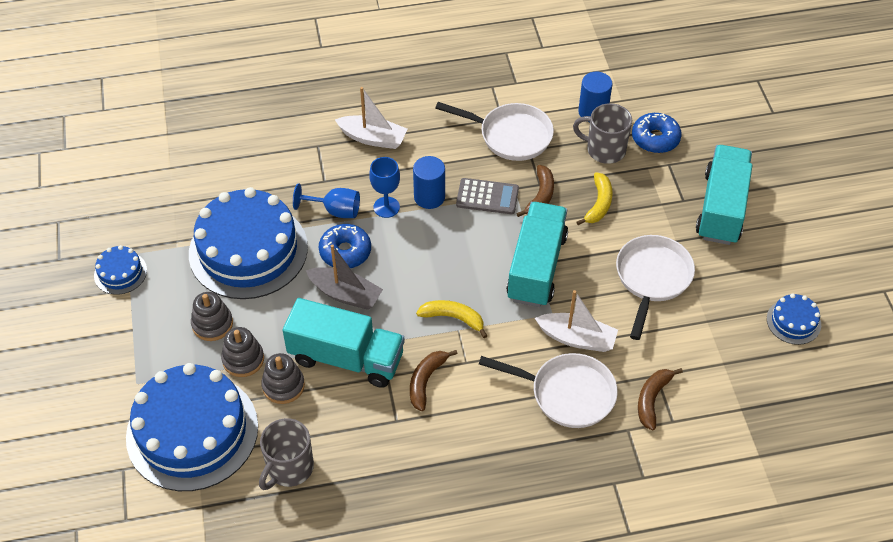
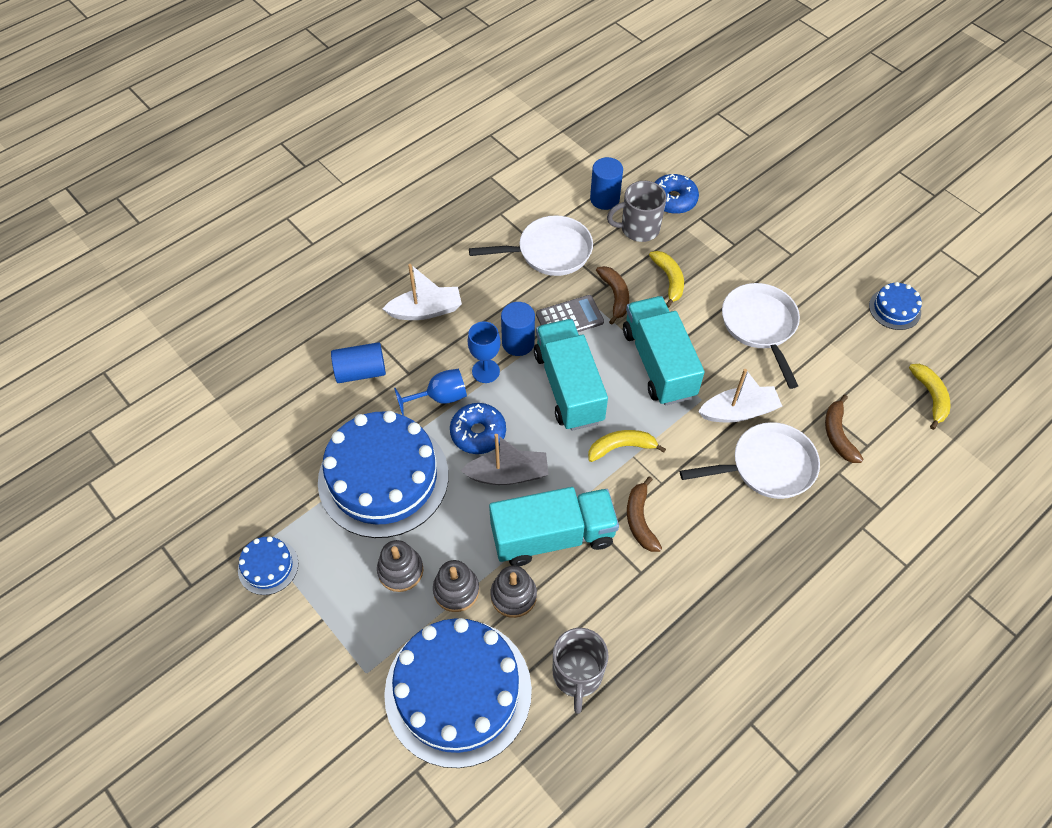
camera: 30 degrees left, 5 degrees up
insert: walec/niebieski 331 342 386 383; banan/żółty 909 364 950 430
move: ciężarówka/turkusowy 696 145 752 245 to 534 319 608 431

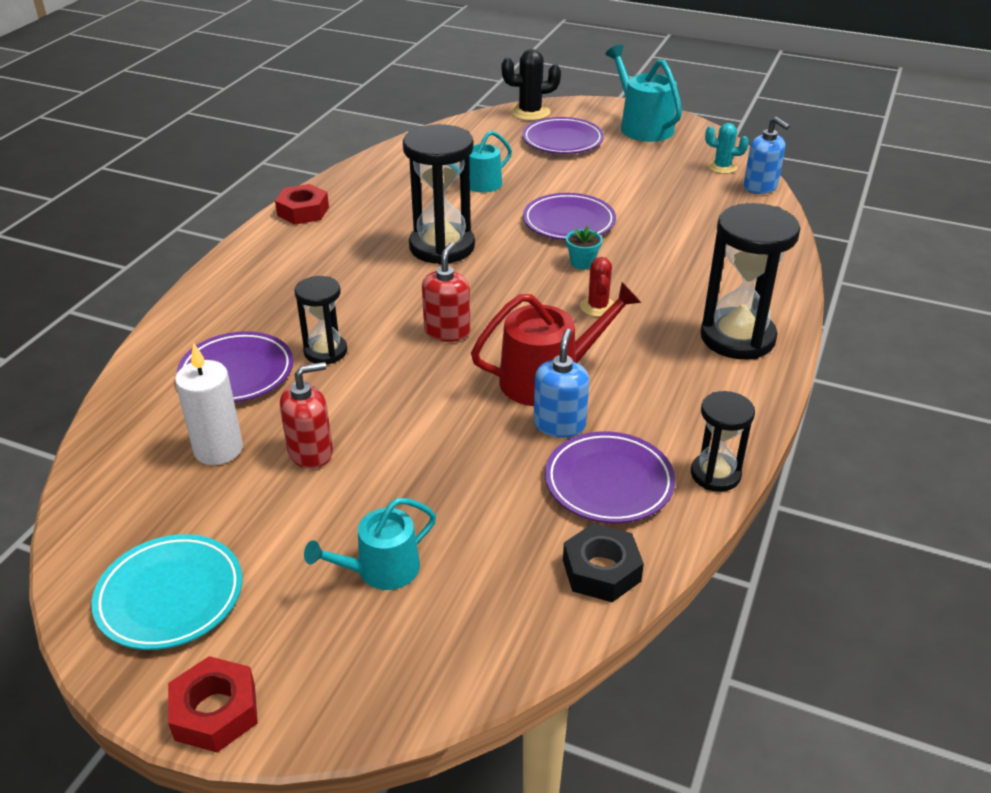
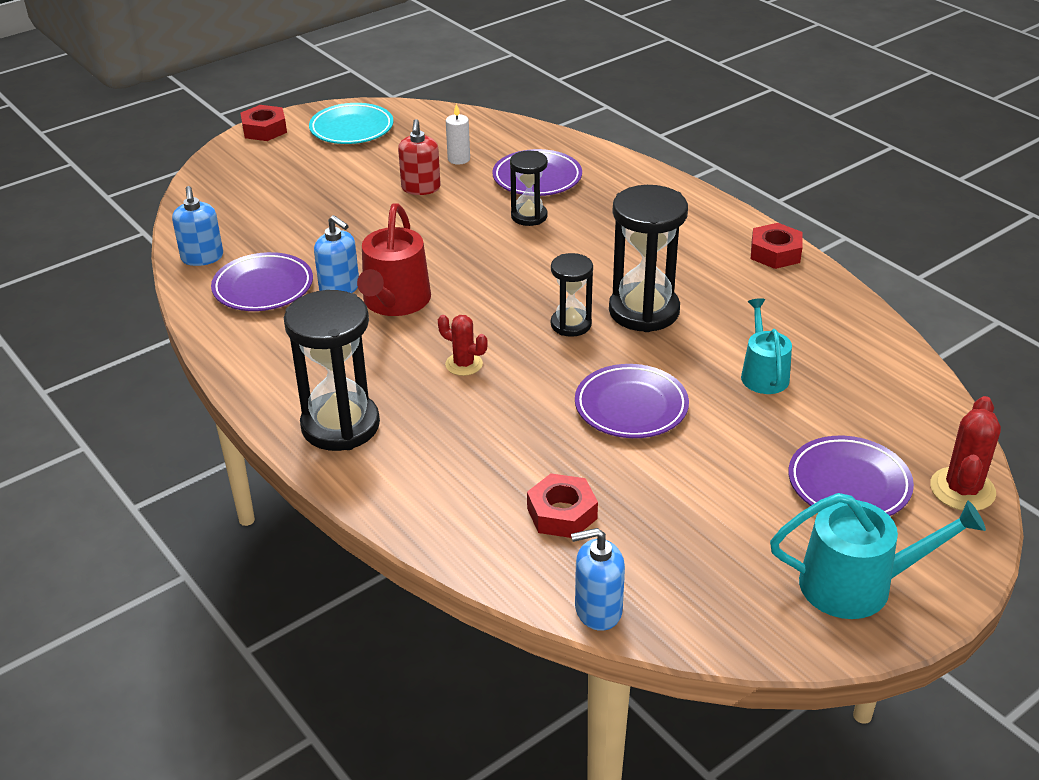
camera: 120 degrees right, 0 degrees up
delete: konewka/turkusowy 304 498 436 590; dozownik mydła/czerwony 422 243 470 342; doniczka/turkusowy 566 225 602 270; kaktus/turkusowy 705 123 749 174
insert: nakrętka/czerwony 527 473 598 538
move: klepsydra/czarny 691 391 755 492 to 551 253 593 337
replace: nakrętka/czarny 563 523 644 602 to dozownik mydła/niebieski 172 186 223 266
recolor: kaktus/czarny 502 49 561 121 to kaktus/czerwony 930 396 1001 511
resize: świeca/biały 175 343 243 465 = 446 104 470 165 x0.66

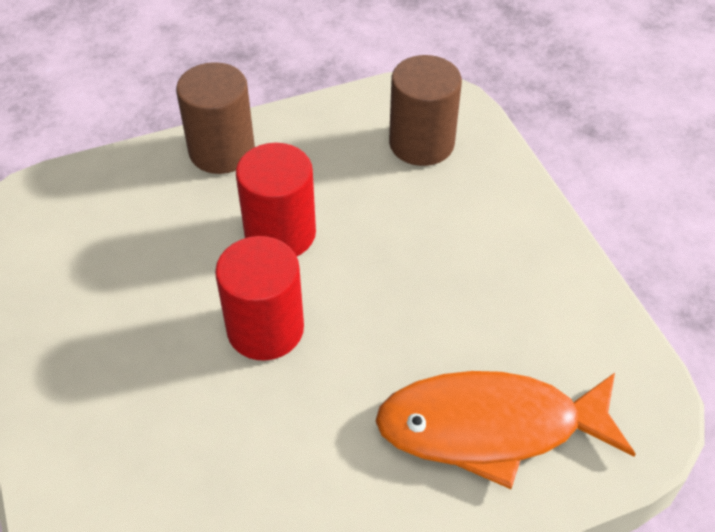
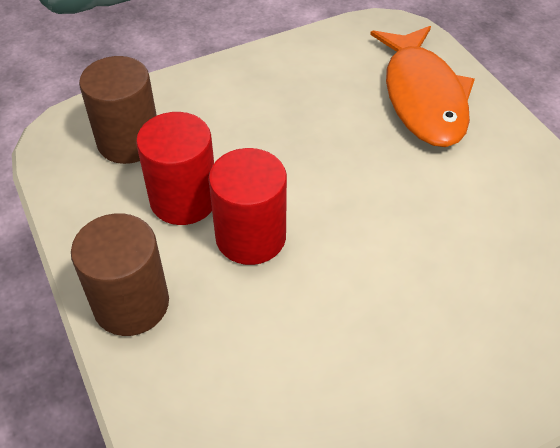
camera: 95 degrees left, 0 degrees up
move: walec/czerwony 215 236 304 361 to 136 112 214 225

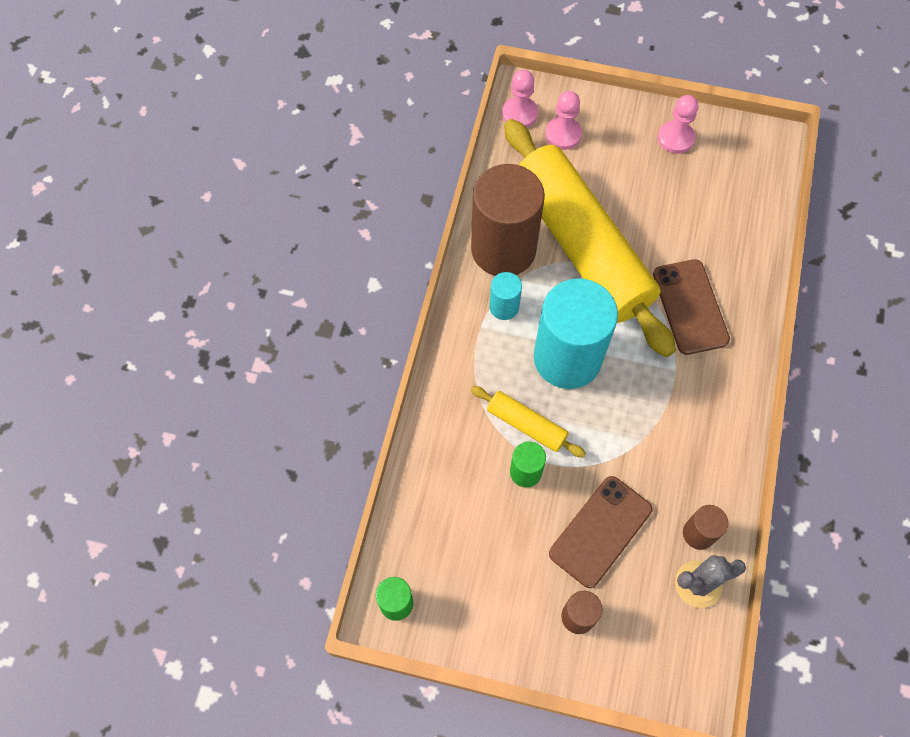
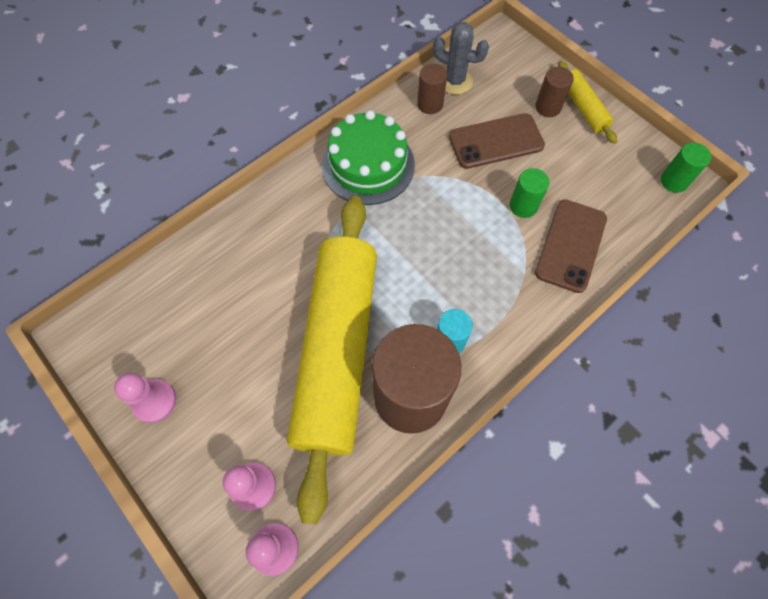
camera: 145 degrees left, 0 degrees up
delete: walec/turkusowy 534 278 618 389
insert: tort/zielony 322 110 415 205
move: telefon/brązowy 653 259 730 355 to 535 199 607 293; wałek do ciasta/żółty 471 386 586 458 to 558 61 617 144

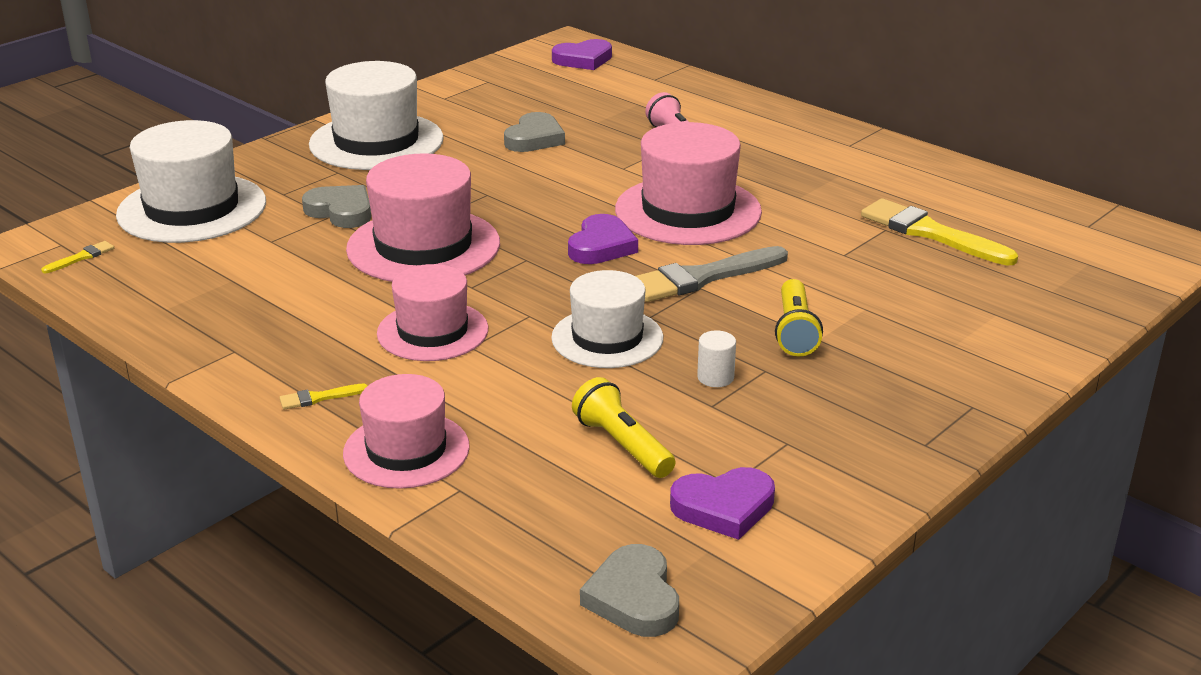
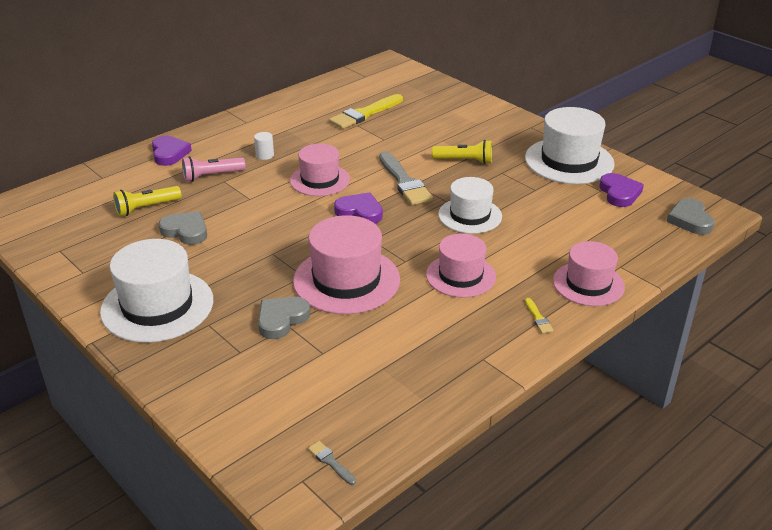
camera: 85 degrees left, 5 degrees up
move: latarka/żółty 572 377 676 478 to 113 186 182 216; serce/fioletowy 552 39 612 70 to 152 136 192 166; walec/biały 697 330 736 387 to 254 132 274 160; kapelusz/biały 116 120 266 243 to 525 107 615 184
recolor: pędzel/żółty 41 241 114 273 to pędzel/szary 308 441 356 485
rotate: serce/szary 580 544 679 637 = 667 198 715 235 90 degrees clockwise
resize: kapelusz/różowy 615 122 762 245 = 290 144 350 196 x0.66

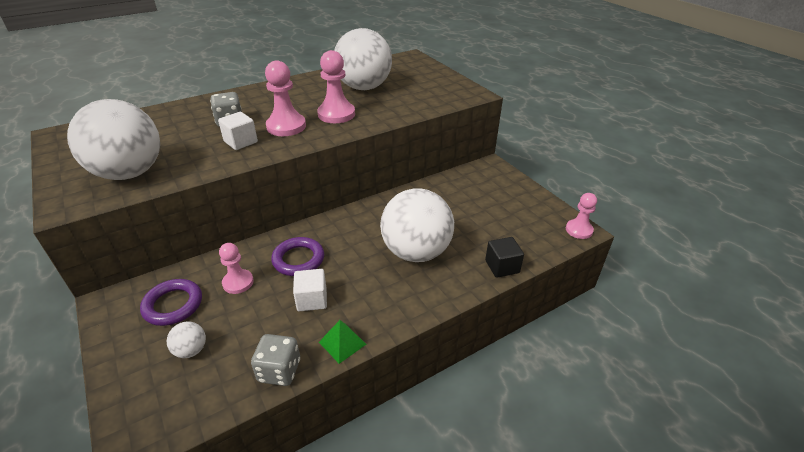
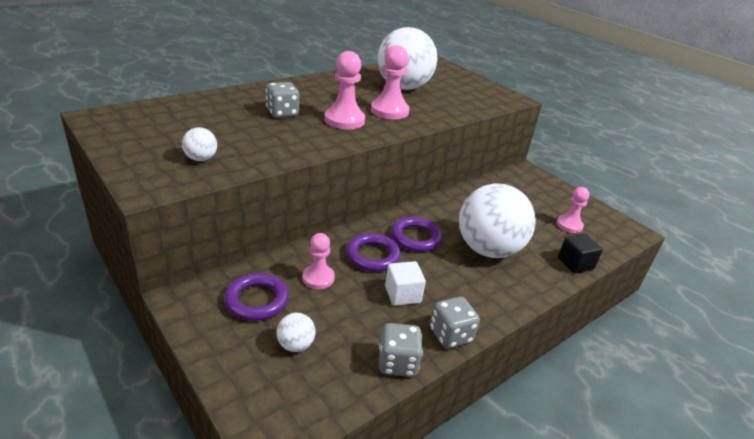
camera: 10 degrees left, 5 degrees down
delete: sześcian/biały 218 112 258 150
insert: pierścień/fioletowy 391 217 442 252
move: pionek/różowy 566 193 597 239 to 556 187 589 233
replace: piramida/zielony 319 320 366 364 to kostka do gry/szary 430 297 480 349
resize: piłka/biały 67 99 160 180 = 182 127 217 161 x0.40

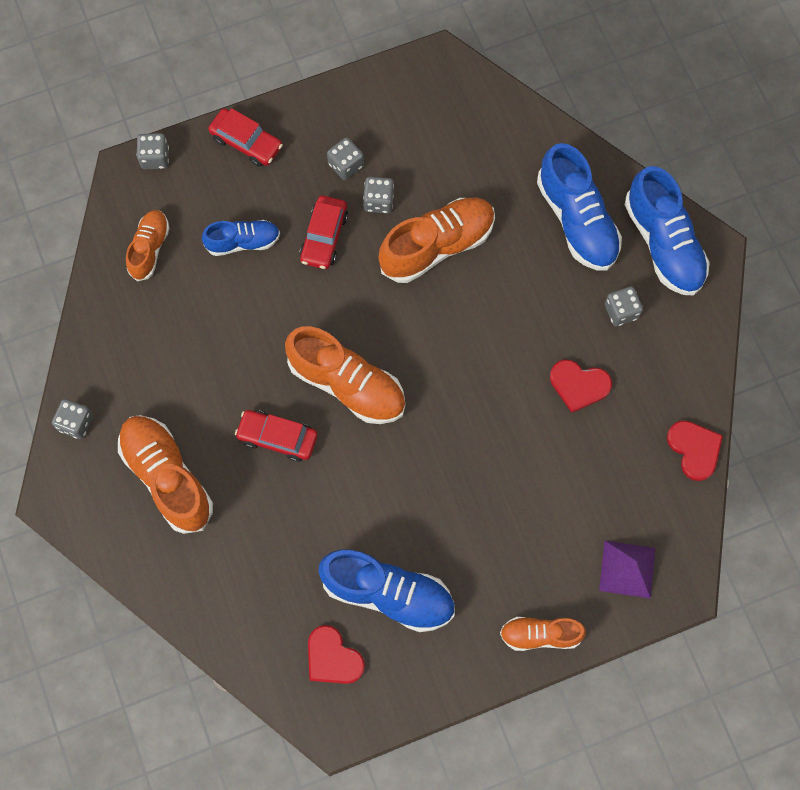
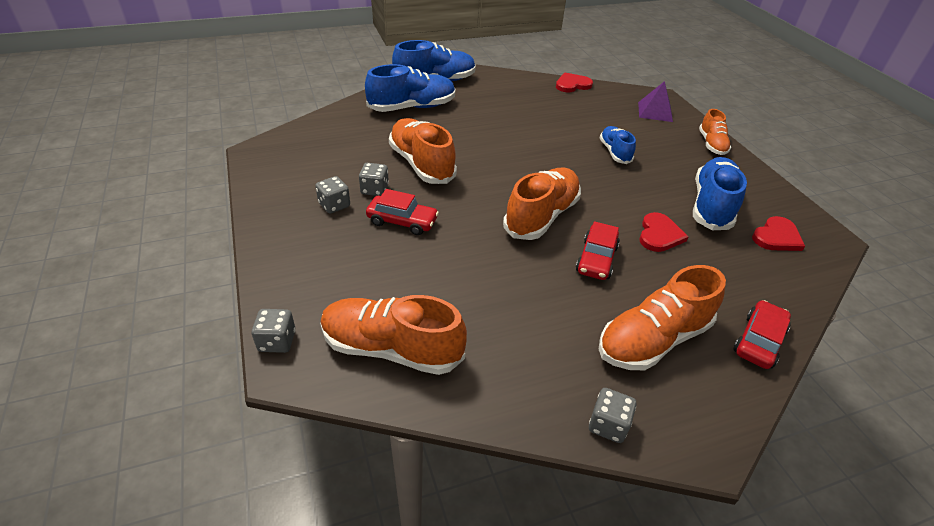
camera: 90 degrees left, 30 degrees down
delete: kostka do gry/szary 605 286 643 327
move: but/niebieski 202 220 280 256 to 600 126 636 164; serce/czerwony 550 360 612 413 to 639 212 688 252; samochód/czerwony 208 108 283 167 to 734 300 791 369
resize: but/pomarańczowy 126 210 170 281 = 320 295 467 375 x1.70

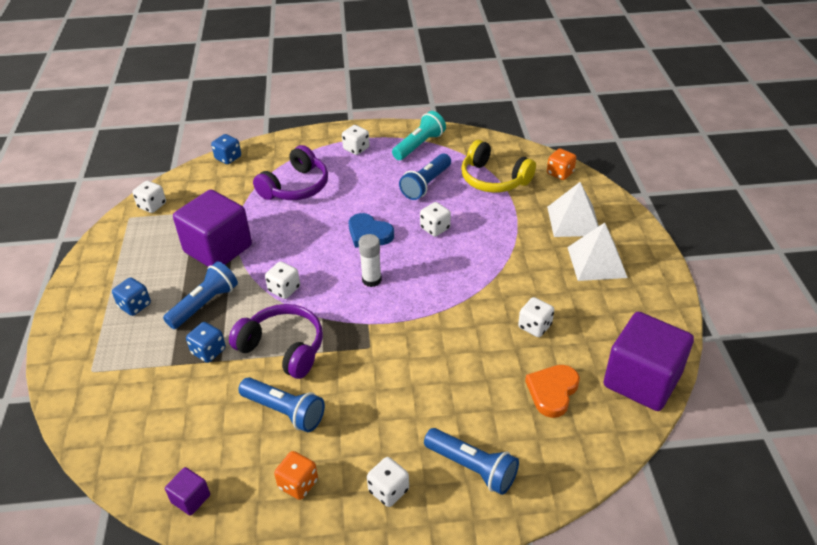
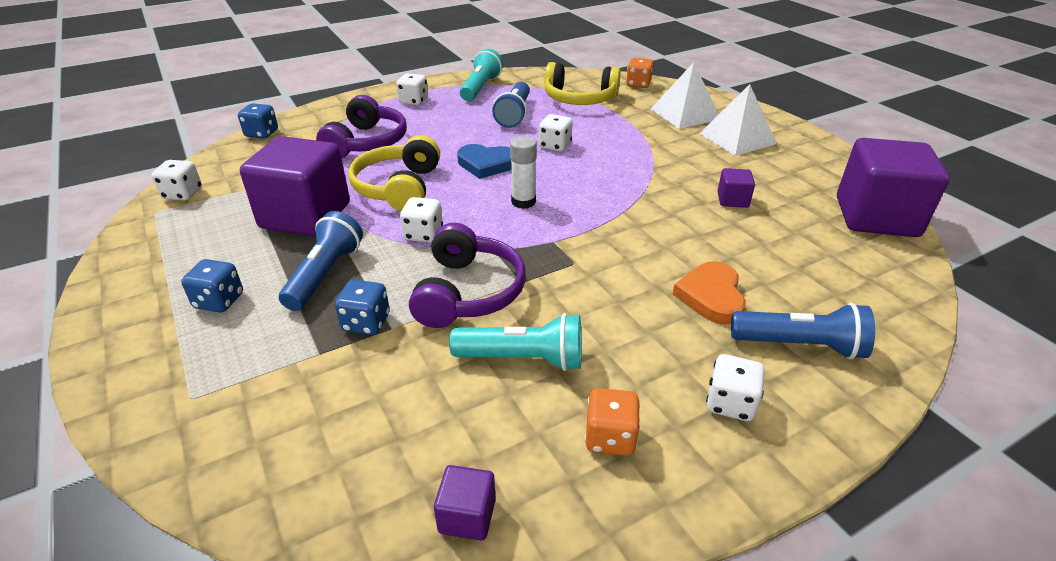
camera: 25 degrees left, 5 degrees down
insert: słuchawki/żółty 348 135 440 211
move: serce/pomarańczowy 525 365 580 418 to 672 261 746 324
replace: kostka do gry/biały 518 297 554 337 to sześcian/fioletowy 717 168 755 208
recolor: latarka/niebieski 238 377 325 432 to latarka/turkusowy 449 313 582 371
rotate: słuchawki/fioletowy 229 304 323 379 = 409 223 526 328 90 degrees clockwise

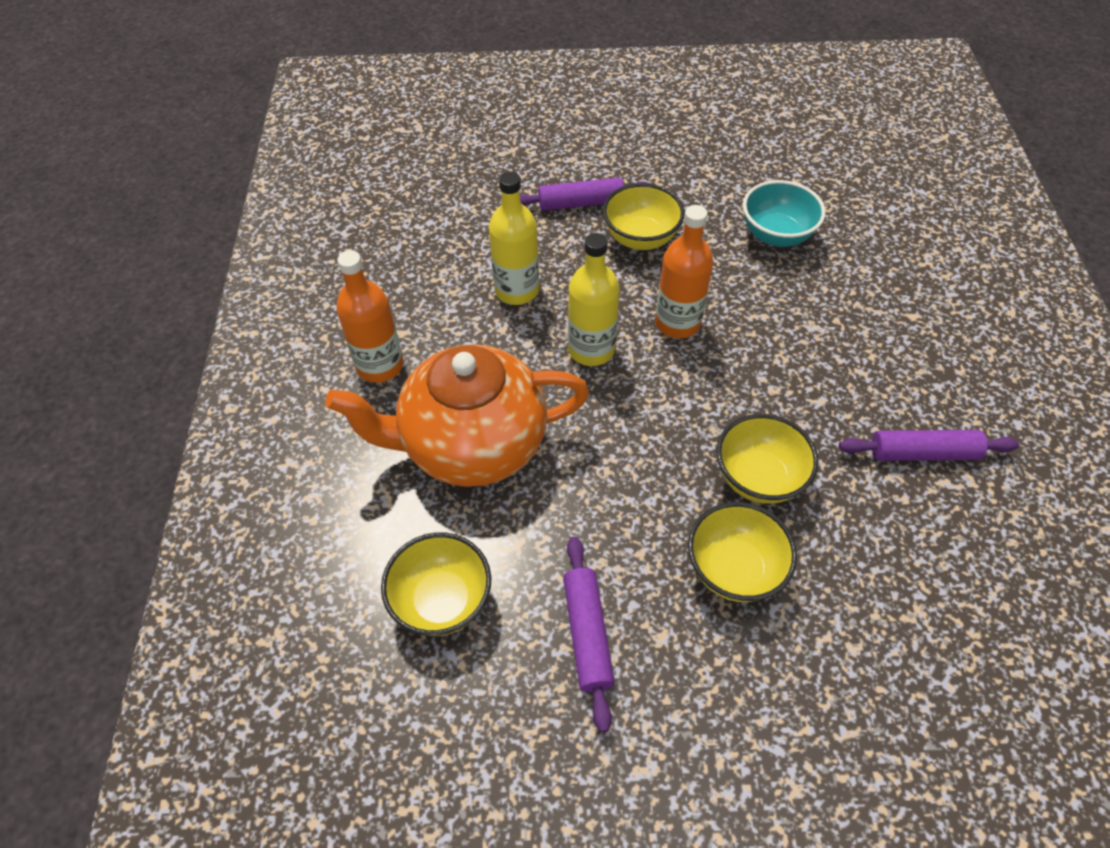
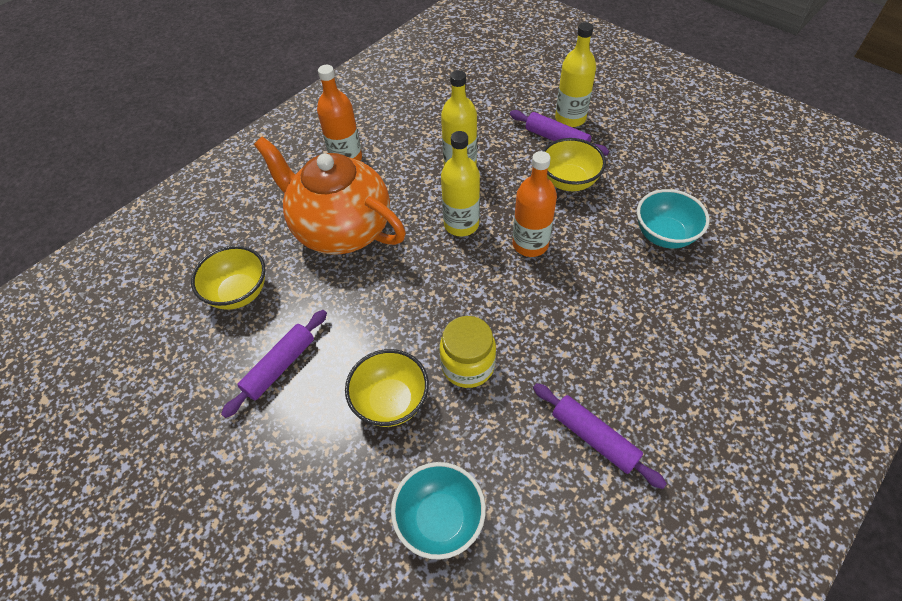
camera: 45 degrees right, 0 degrees up
insert: miska/turkusowy 391 462 486 560; butelka/żółty 555 22 596 127
replace: miska/żółty 716 414 819 504 to słoik/żółty 440 316 496 388

